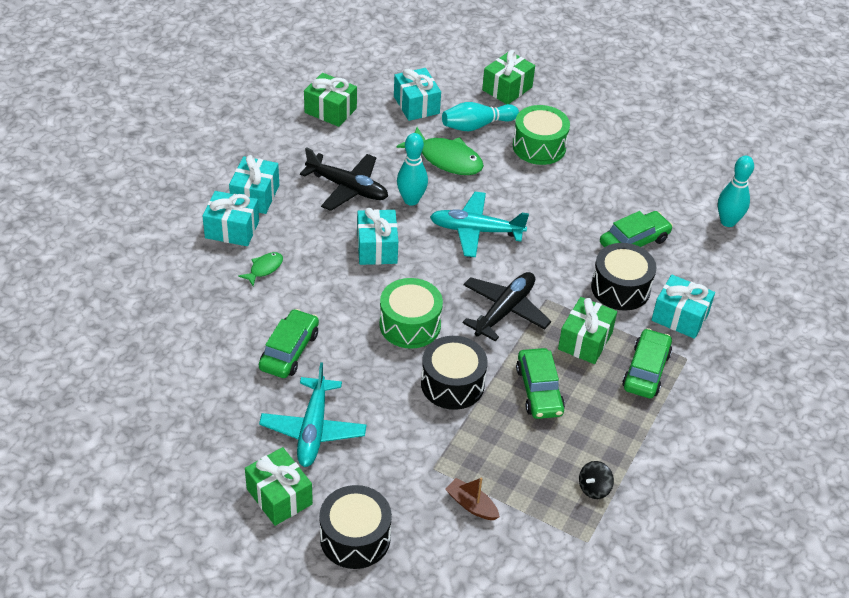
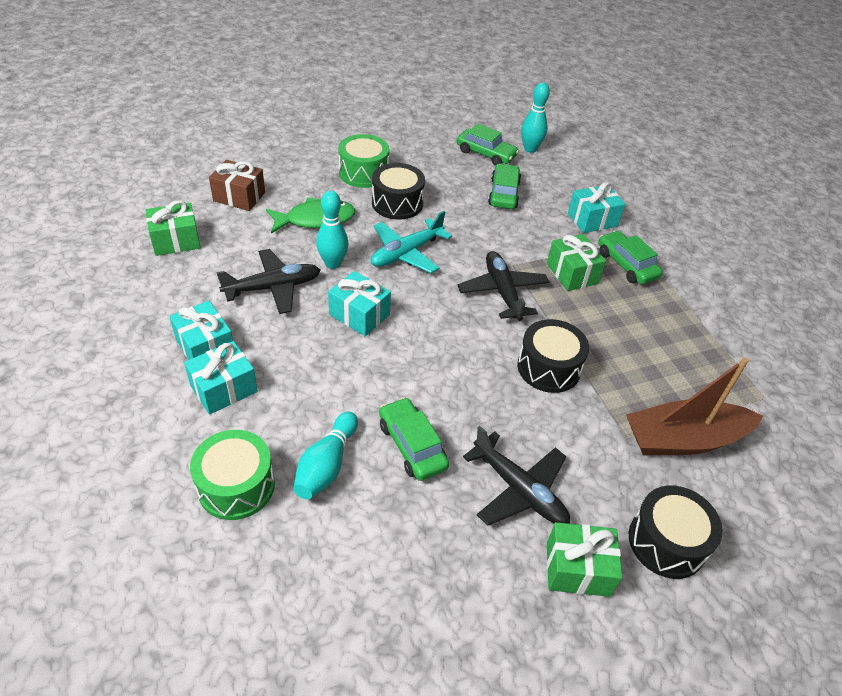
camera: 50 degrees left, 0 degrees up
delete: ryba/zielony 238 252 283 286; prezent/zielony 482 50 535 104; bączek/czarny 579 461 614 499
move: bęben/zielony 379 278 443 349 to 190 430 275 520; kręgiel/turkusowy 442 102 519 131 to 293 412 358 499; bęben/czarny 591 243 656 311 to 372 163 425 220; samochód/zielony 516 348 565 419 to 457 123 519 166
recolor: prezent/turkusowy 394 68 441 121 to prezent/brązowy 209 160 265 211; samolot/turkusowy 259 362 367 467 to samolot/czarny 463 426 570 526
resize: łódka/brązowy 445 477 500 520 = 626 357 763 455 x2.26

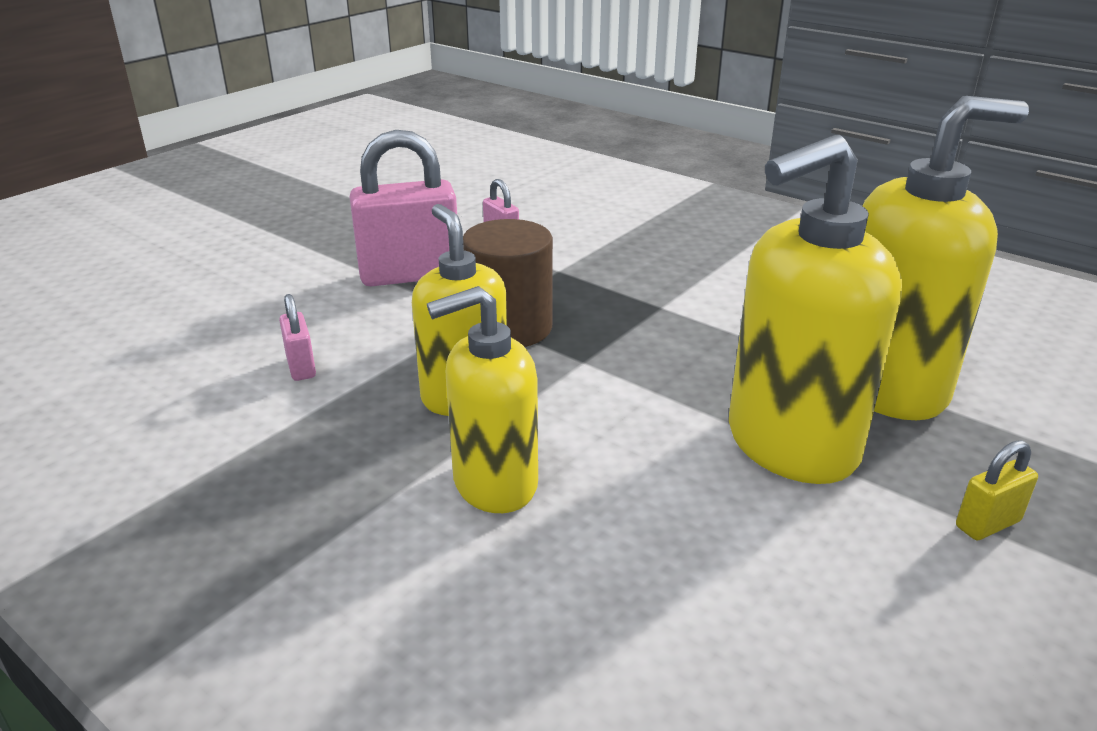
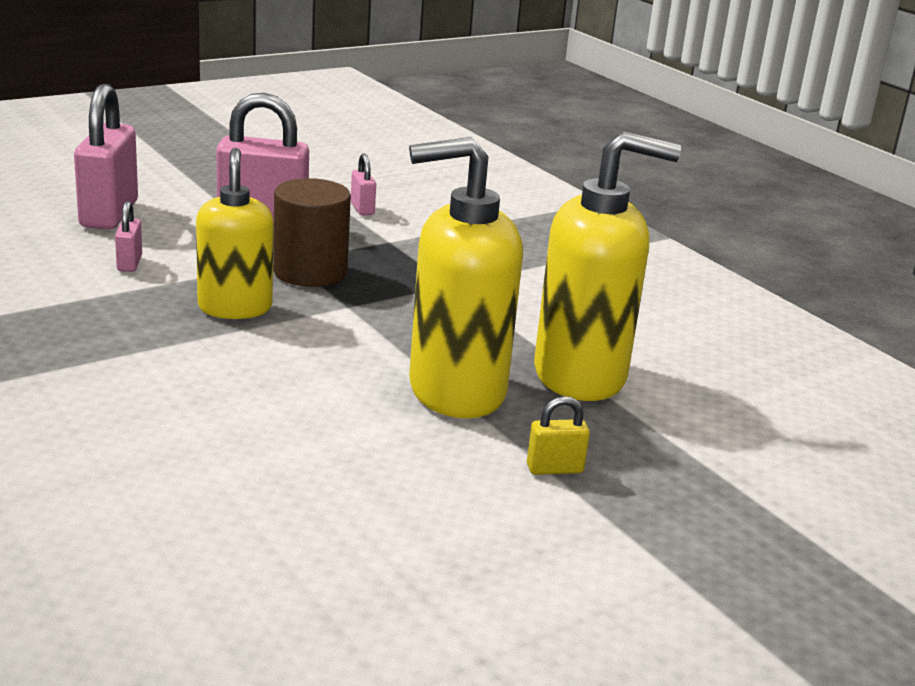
camera: 15 degrees right, 5 degrees down
delete: dozownik mydła/żółty 427 286 538 513
insert: kłódka/różowy 74 84 138 229

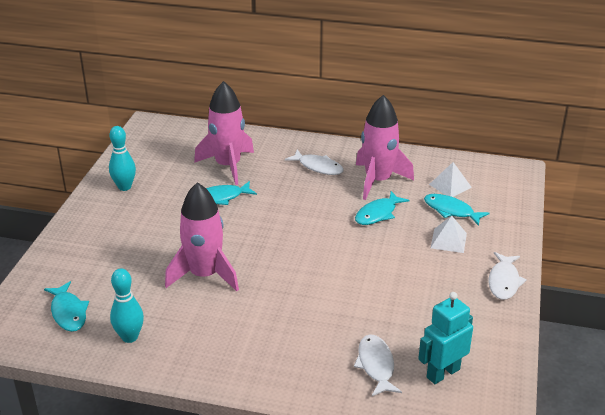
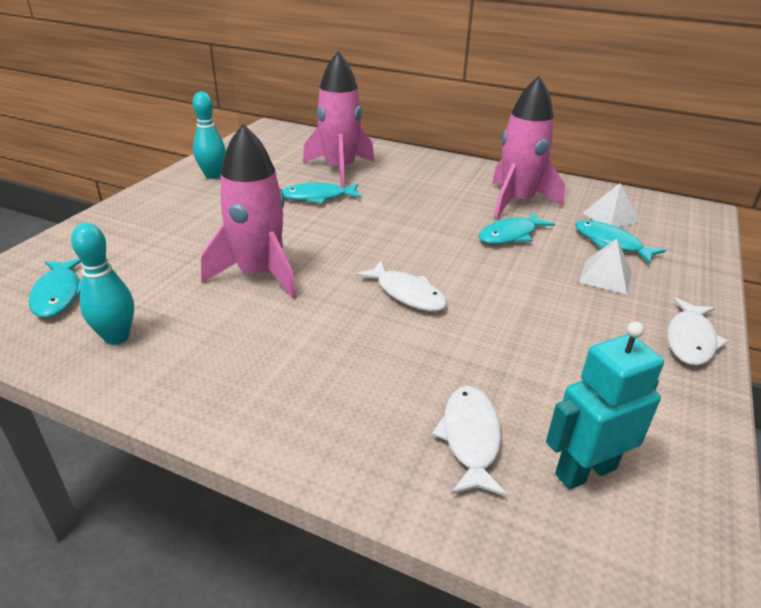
camera: 10 degrees right, 0 degrees up
move: ryba/biały 285 150 344 175 to 356 261 447 311

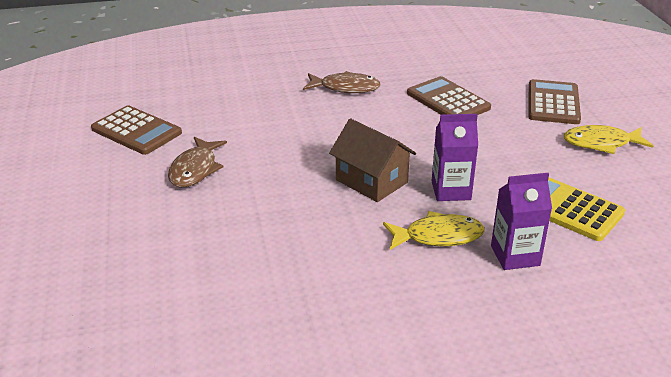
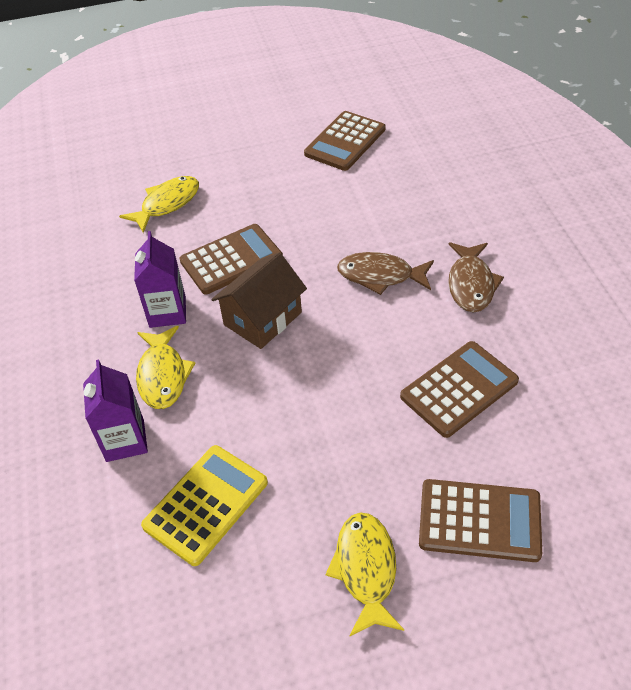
camera: 90 degrees right, 15 degrees up
insert: ryba/żółty 119 176 199 233; kalkulator/brązowy 179 224 283 294
move: karton mleka/fioletowy 432 114 478 201 to 134 231 186 328; ryba/brązowy 168 137 227 187 to 337 252 434 295

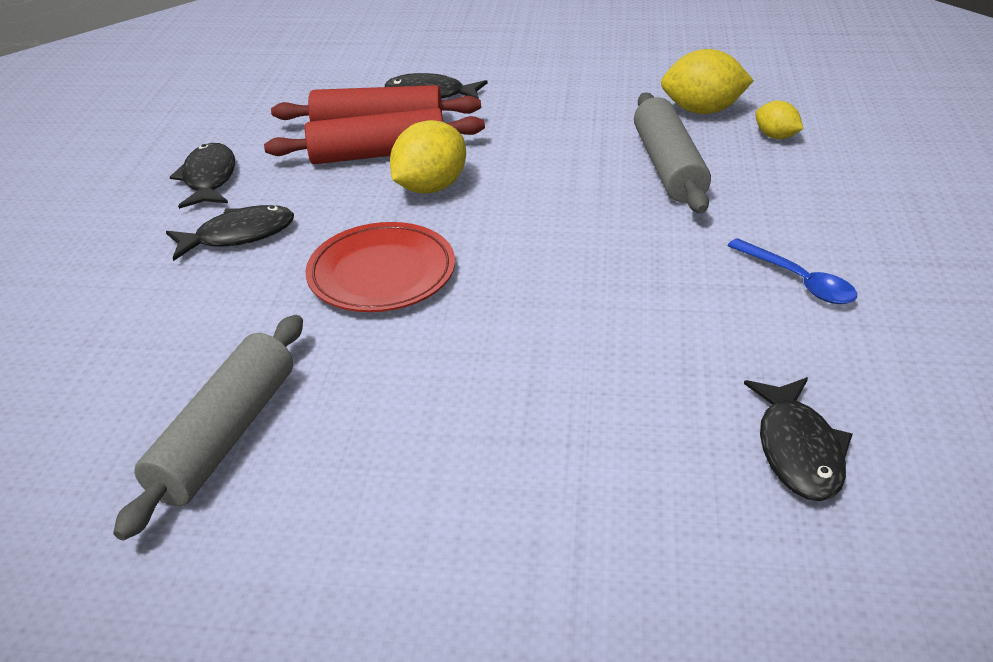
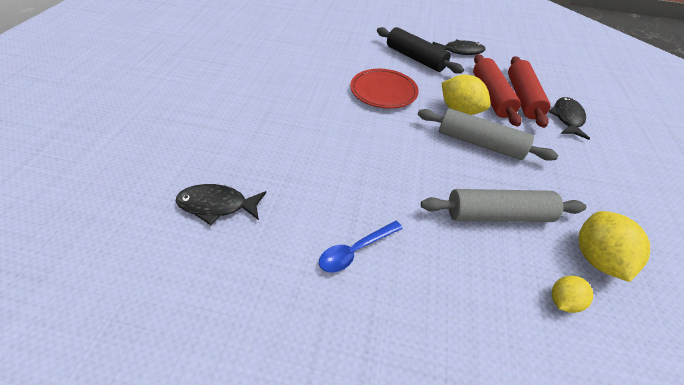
camera: 90 degrees right, 10 degrees up
move: wałek do ciasta/szary 113 315 303 541 to 418 108 558 161
replace: ryba/czarny 166 205 294 261 to wałek do ciasta/czarny 377 27 464 74

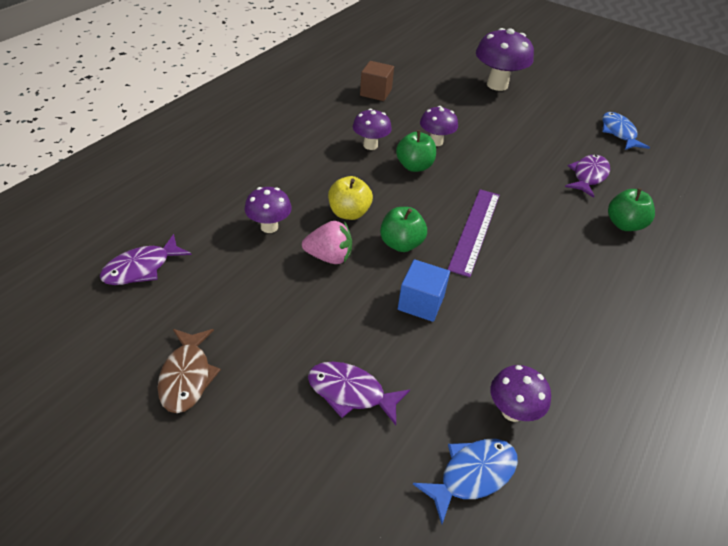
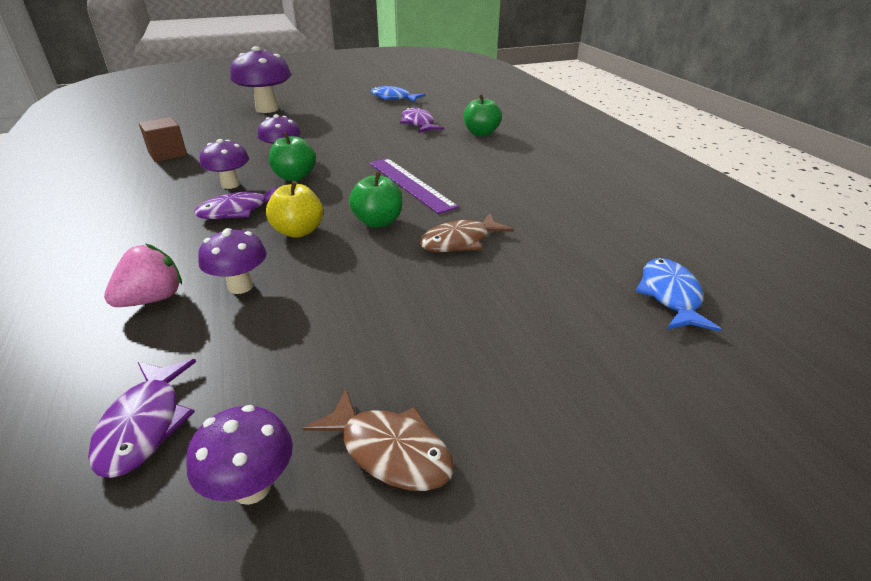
camera: 50 degrees left, 10 degrees down
move: truskawka/różowy 302 221 352 264 to 104 243 182 307; grzyb/fioletowy 490 365 551 422 to 186 405 293 505; ryba/fioletowy 308 362 410 425 to 194 186 277 219
replace: sześcian/niebieski 398 259 450 322 to ryba/brązowy 419 213 514 252

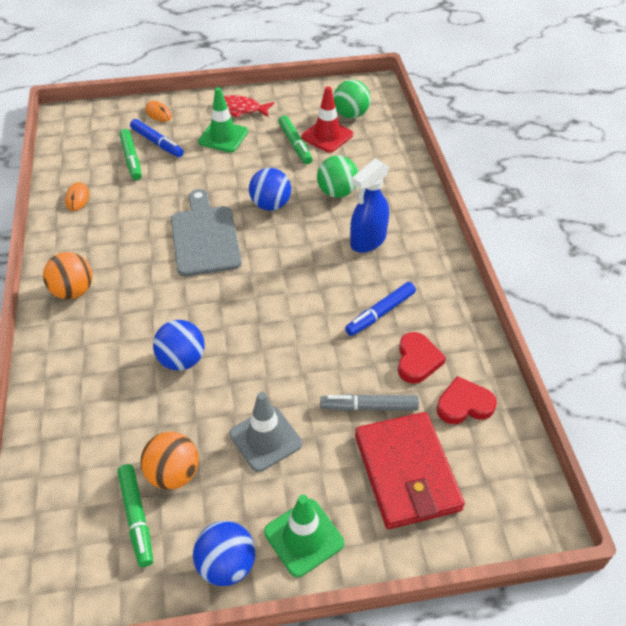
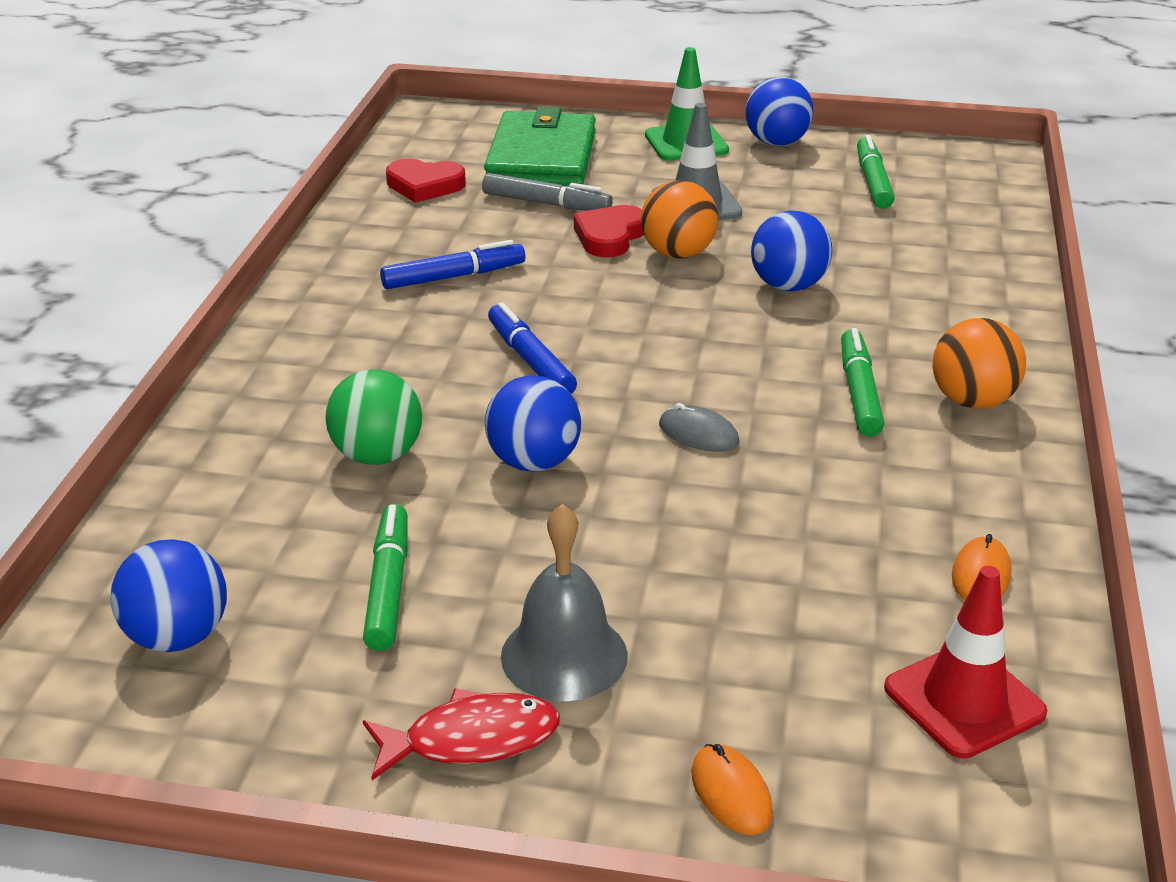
camera: 160 degrees left, 15 degrees down
delete: spryskiwacz/niebieski 350 159 389 253
move: flamaster/niebieski 130 119 184 157 to 488 302 577 394; serce/czerwony 398 332 446 384 to 574 205 644 257; piłka/pomarańczowy 141 432 199 490 to 641 180 719 258; flamaster/zielony 119 129 142 180 to 841 328 884 437; pachołek/czerwony 301 86 353 153 to 884 566 1047 758
replace: pachołek/zielony 198 87 248 153 to dzwonek/szary 501 504 628 701; deska do krojenia/szary 171 189 242 277 to myszka/szary 659 403 740 452
recolor: piłka/zielony 333 80 371 119 to piłka/niebieski 111 539 227 652; portfel/czerwony 355 412 465 529 to portfel/zielony 484 107 596 187
rotate: ryba/czerwony 213 95 274 118 = 363 688 560 780 45 degrees counterclockwise

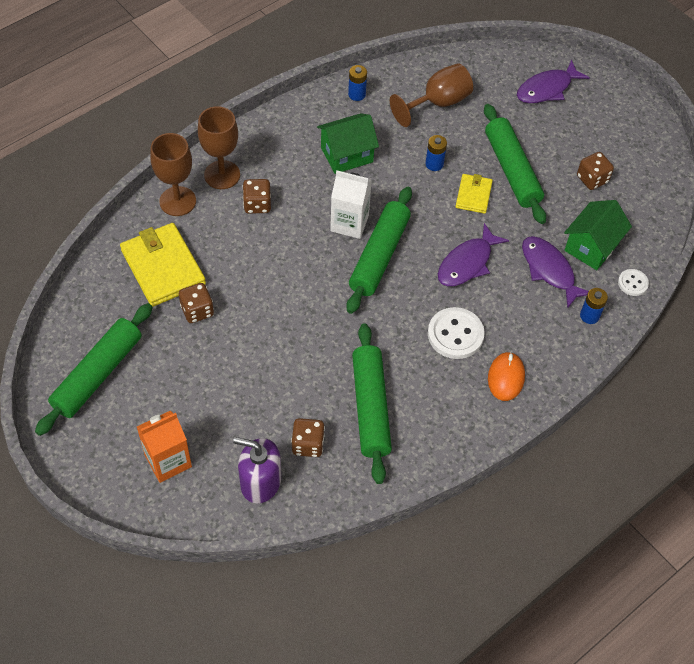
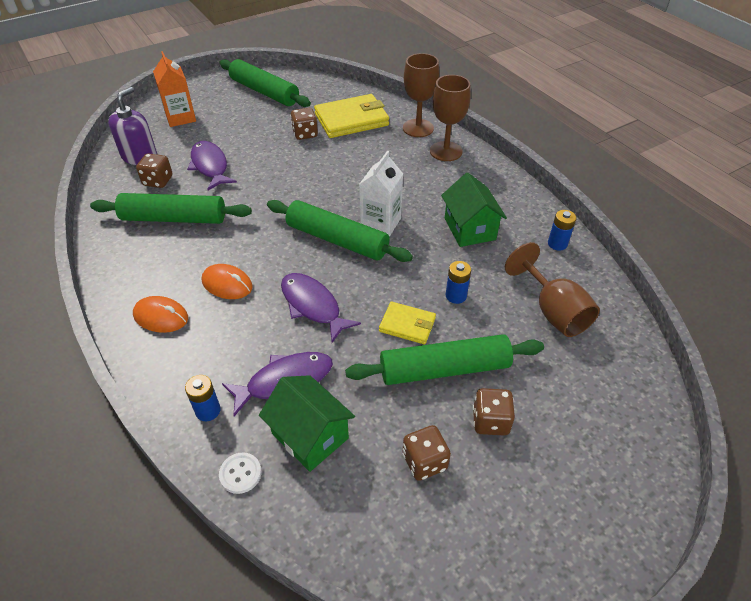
camera: 100 degrees right, 10 degrees down
move: ryba/fioletowy 517 60 590 103 to 187 141 237 190; kostka do gry/brązowy 243 179 271 214 to 473 388 515 436
replace: guzik/biały 428 307 485 359 to myszka/pomarańczowy 202 264 253 299

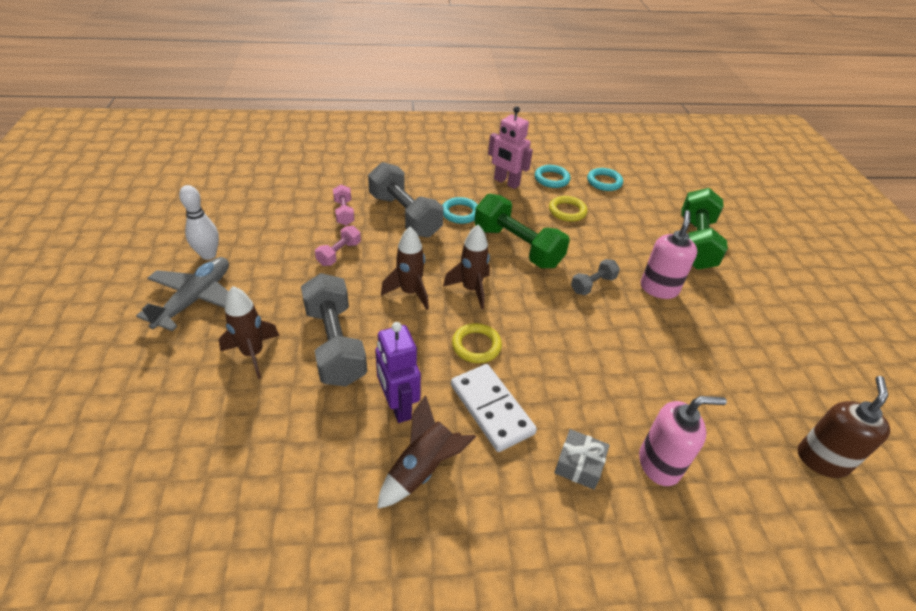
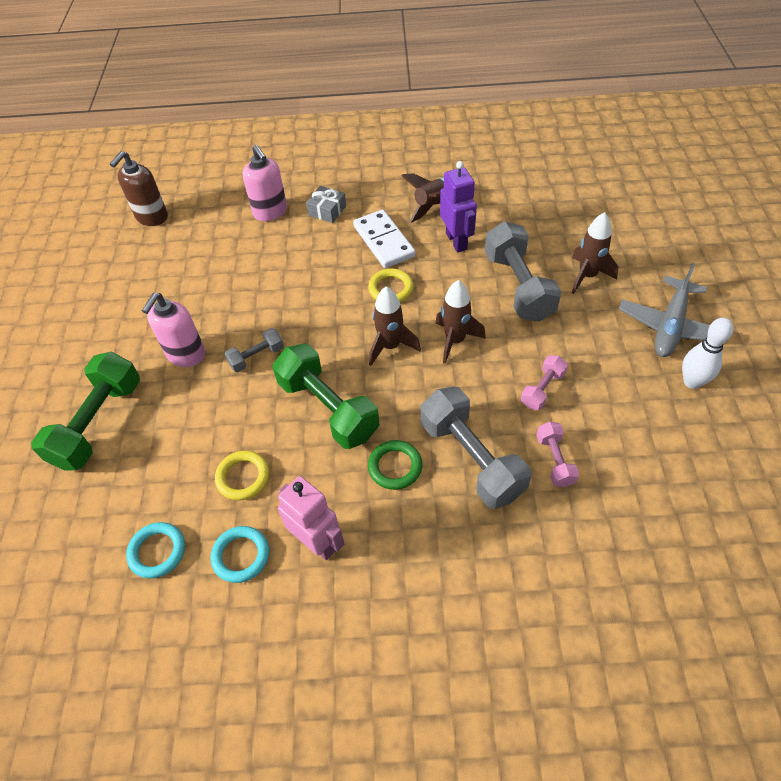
camera: 170 degrees left, 10 degrees up
recolor: pierścień/turkusowy 442 197 478 224 to pierścień/zielony 368 440 423 490
rotate: dozownik mydła/różowy 639 396 727 486 = 243 145 287 221 120 degrees counterclockwise

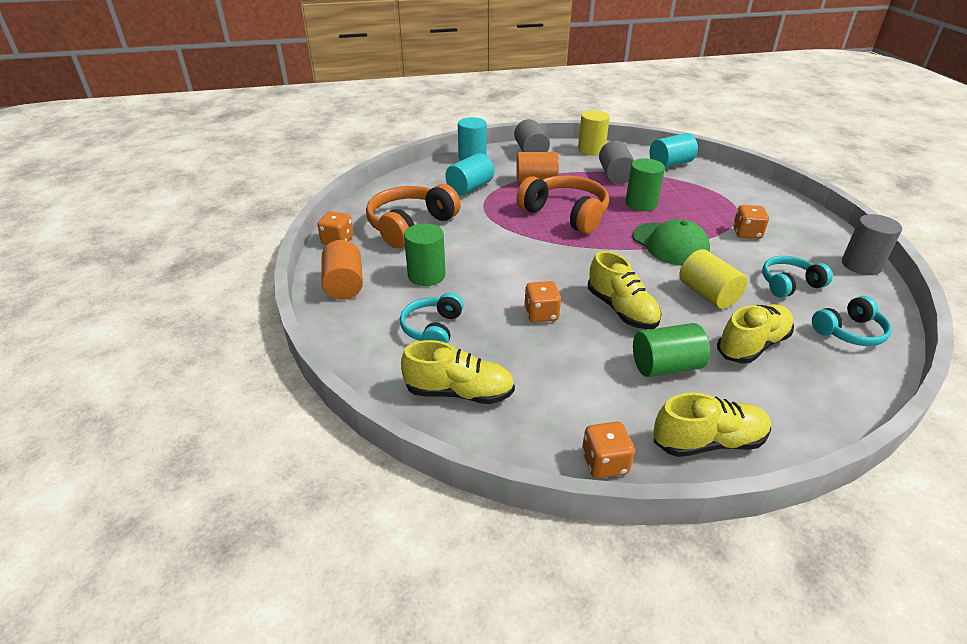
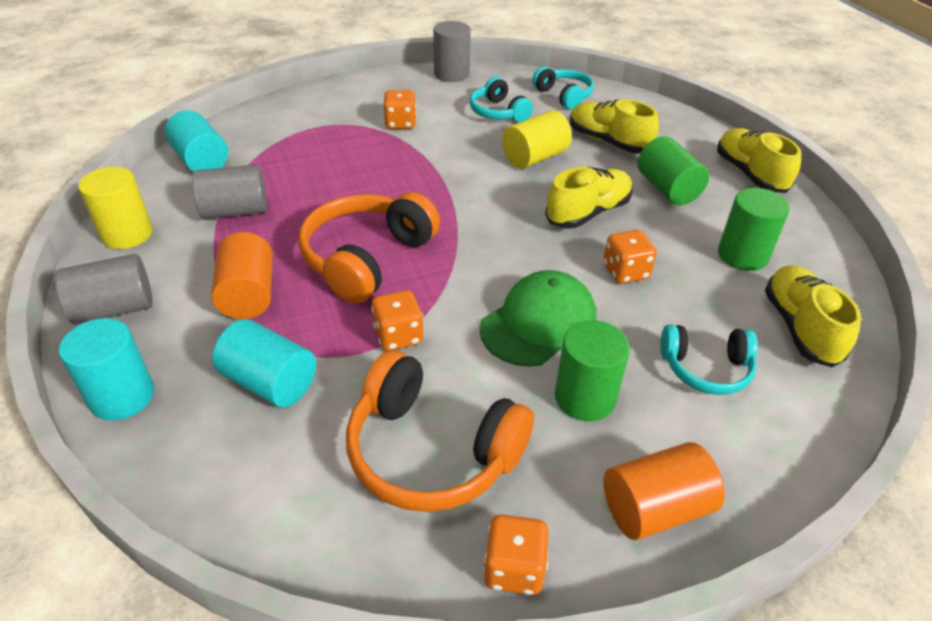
camera: 100 degrees left, 5 degrees up
move: kostka do gry/pomarańczowy 582 421 635 478 to 371 290 423 351; czapka/zielony 632 219 710 266 to 480 270 597 367; walec/zielony 625 159 665 211 to 718 188 790 271

